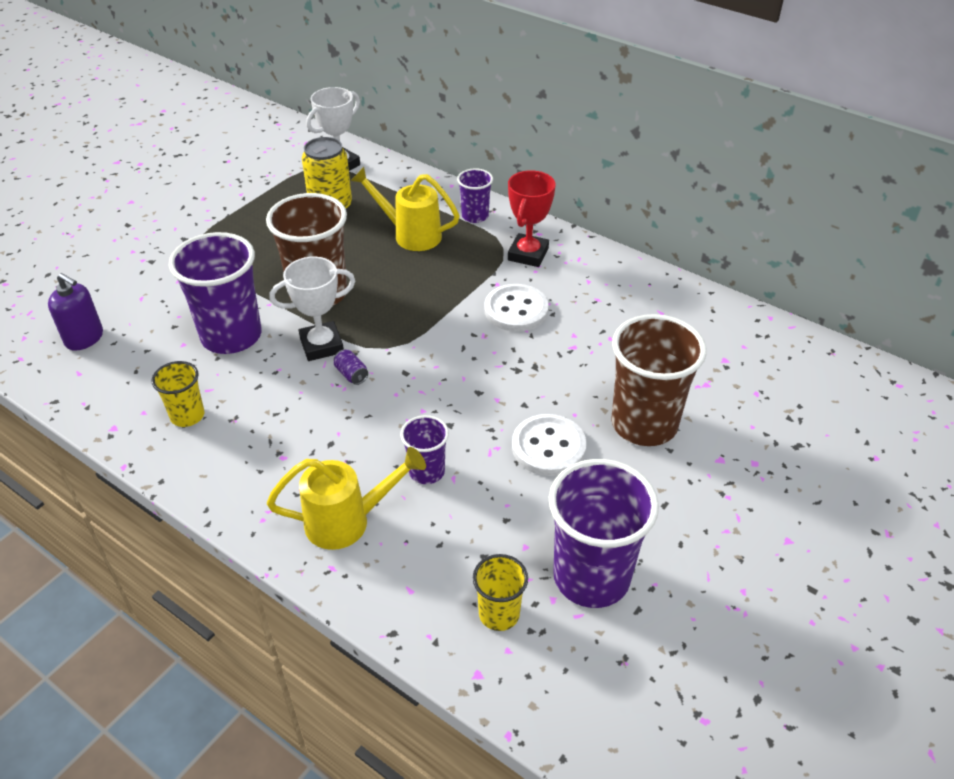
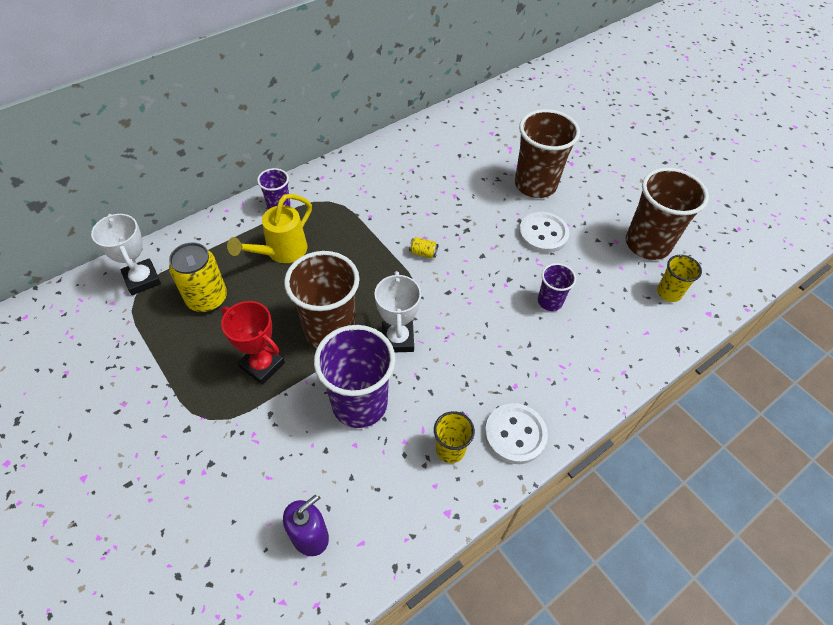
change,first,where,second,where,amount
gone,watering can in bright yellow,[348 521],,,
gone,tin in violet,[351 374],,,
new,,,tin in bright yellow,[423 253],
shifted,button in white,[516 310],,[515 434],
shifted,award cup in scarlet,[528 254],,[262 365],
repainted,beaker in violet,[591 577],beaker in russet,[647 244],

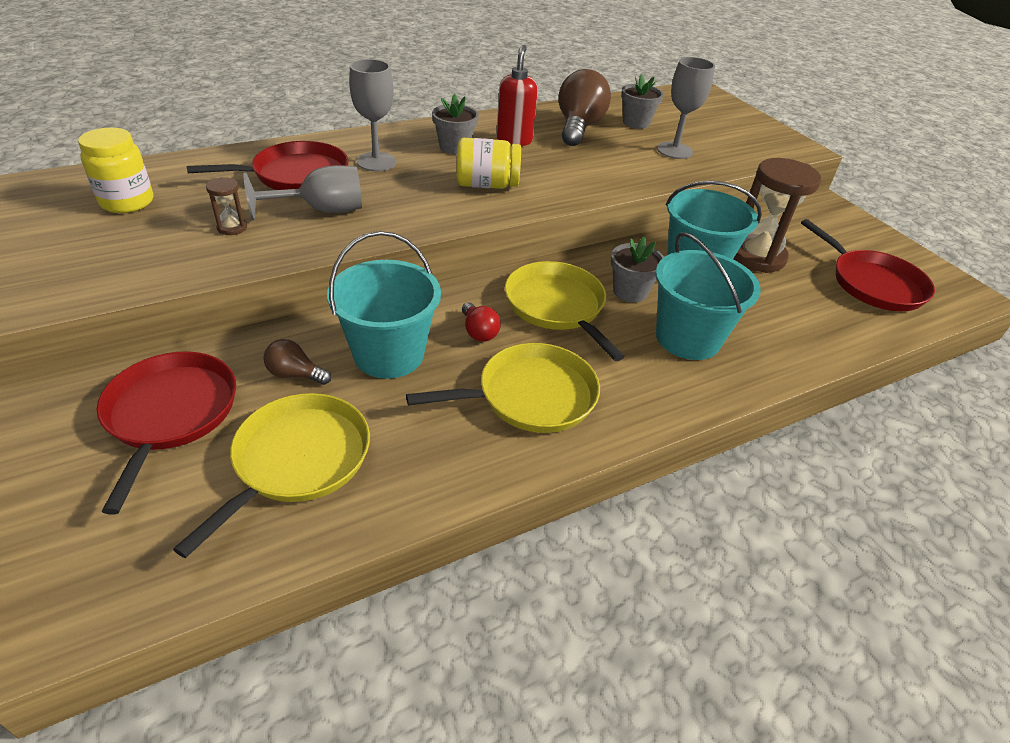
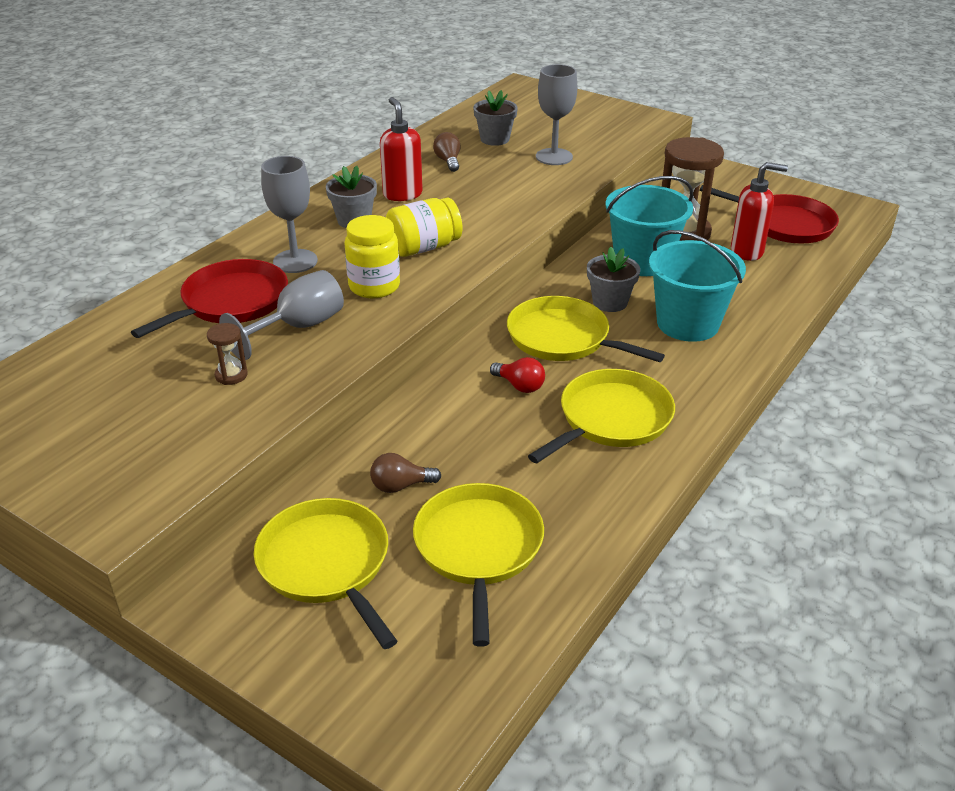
change,first,where,second,where,amount
gone,bucket in aqua,[389 354],,,
new,,,soap pump in scarlet,[747 252],
shifted,preserve jar in bright yellow,[127 202],,[374 286],
repainted,frying pan in scarlet,[170 414],frying pan in bright yellow,[327 564],
scaled,light bulb in russet,[578 127],,[448 161],x0.49

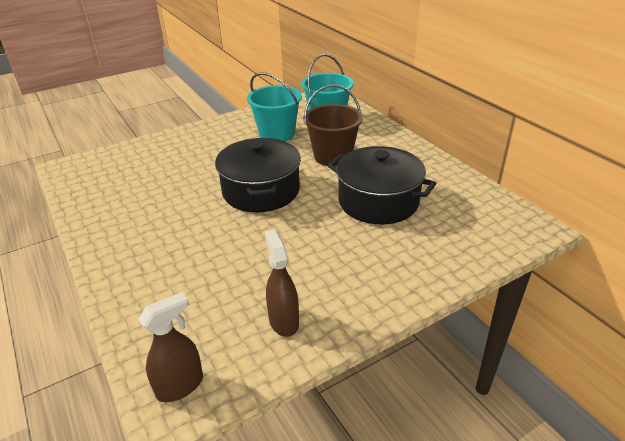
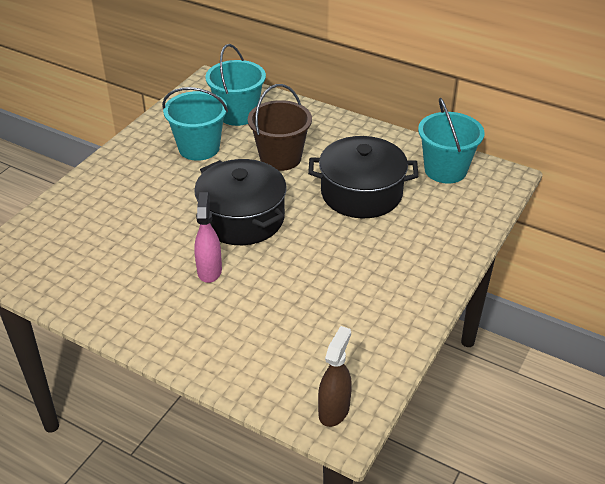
change,first,where,second,where,amount
gone,spray cleaner in russet,[283 321],,,
new,,,spray cleaner in rosy,[209 270],
new,,,bucket in aqua,[445 170],

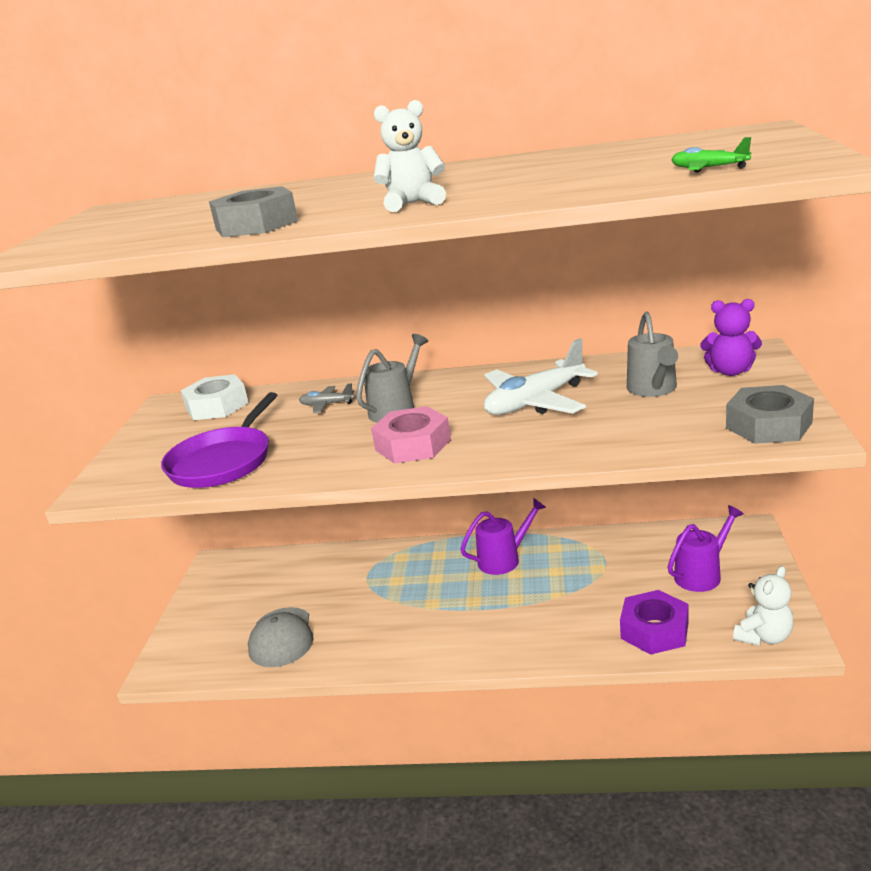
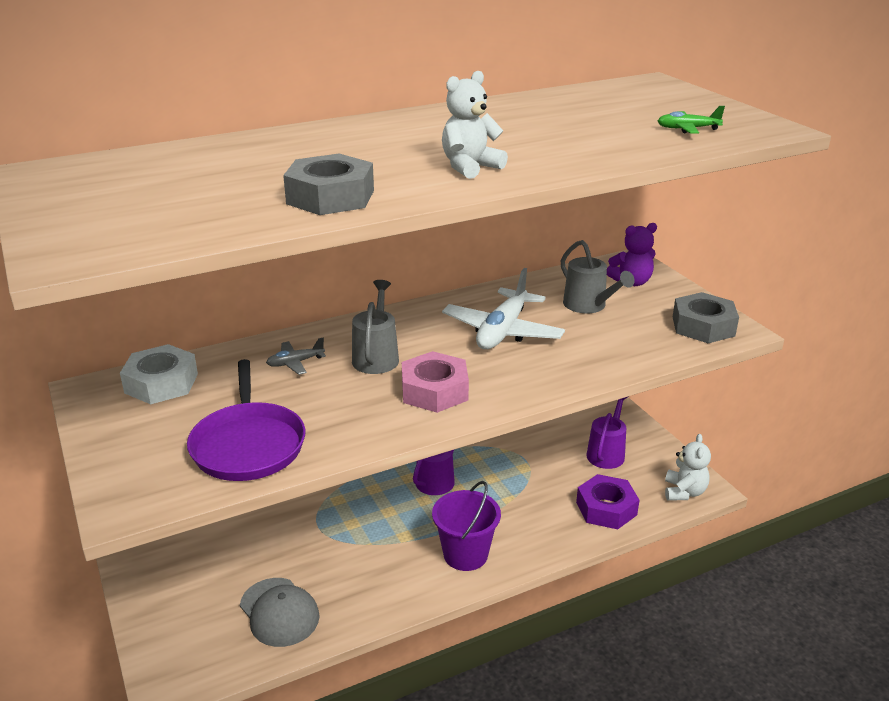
change,first,where,second,where,amount
new,,,bucket in violet,[465 554],

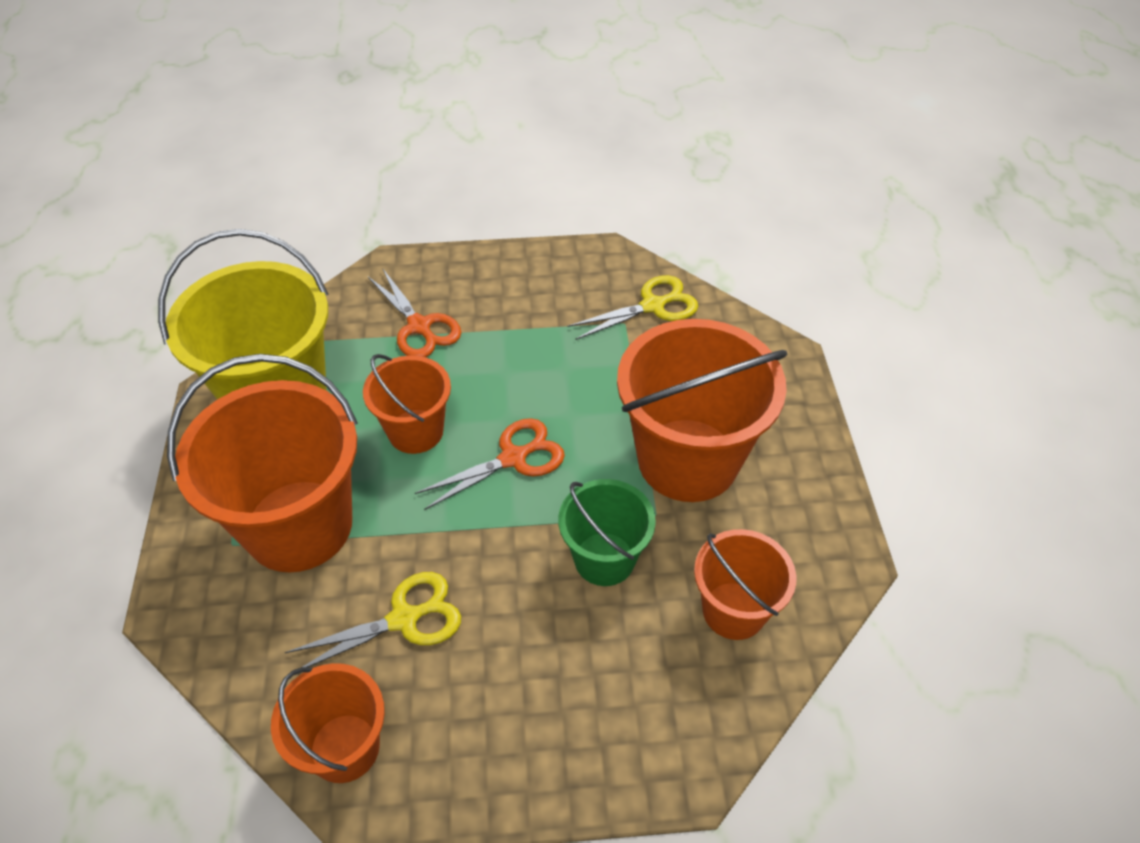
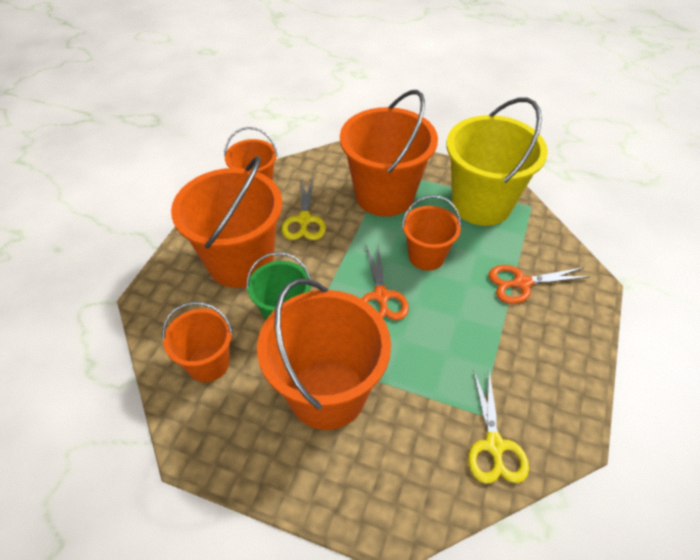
change,first,where,second,where,amount
new,,,bucket in orange,[240 262],

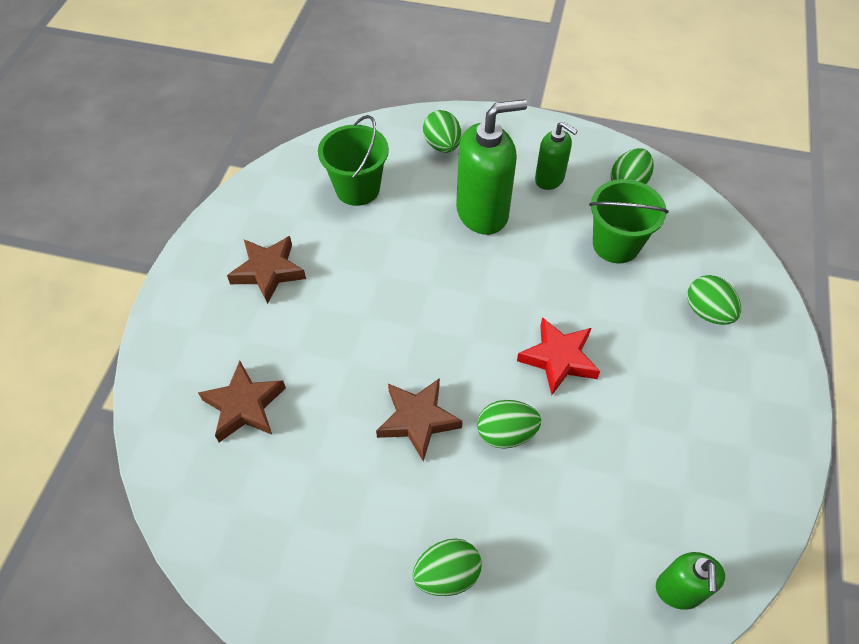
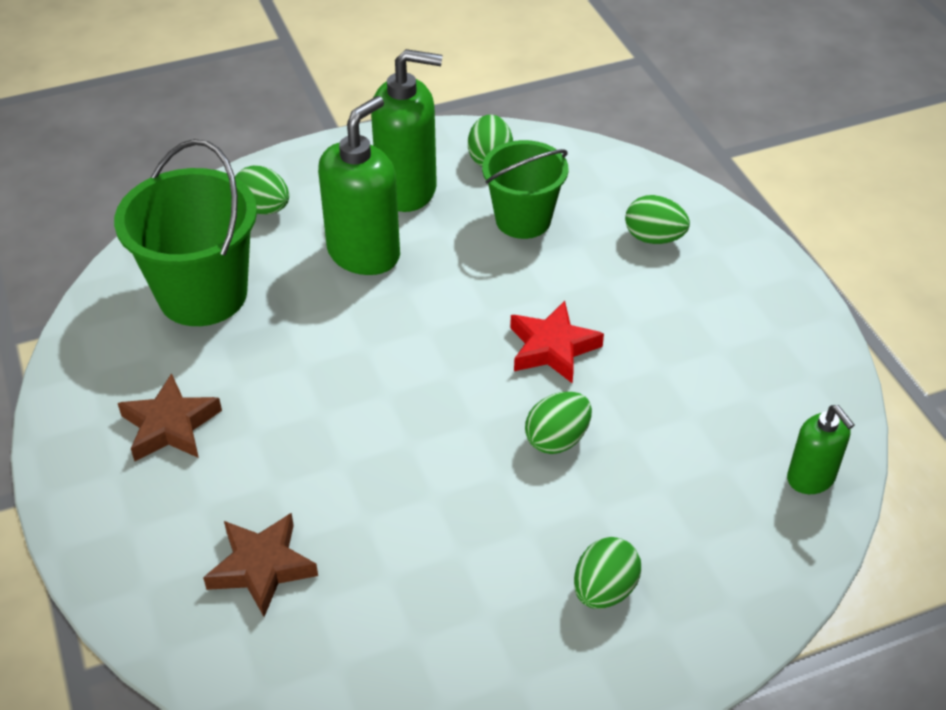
change,first,where,second,where,amount
gone,five-pointed star in russet,[418 420],,,
scaled,bucket in green,[357 189],,[203 294],x1.51
scaled,soap pump in green,[549 179],,[407 190],x1.75

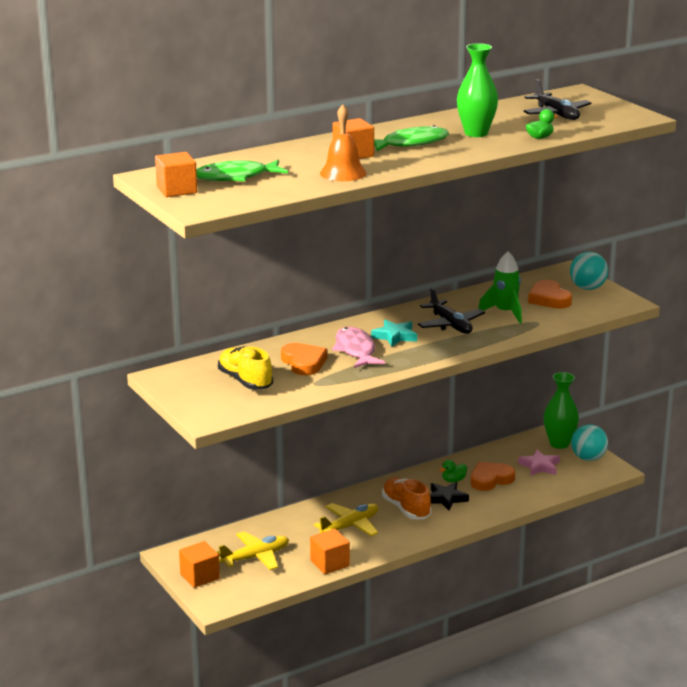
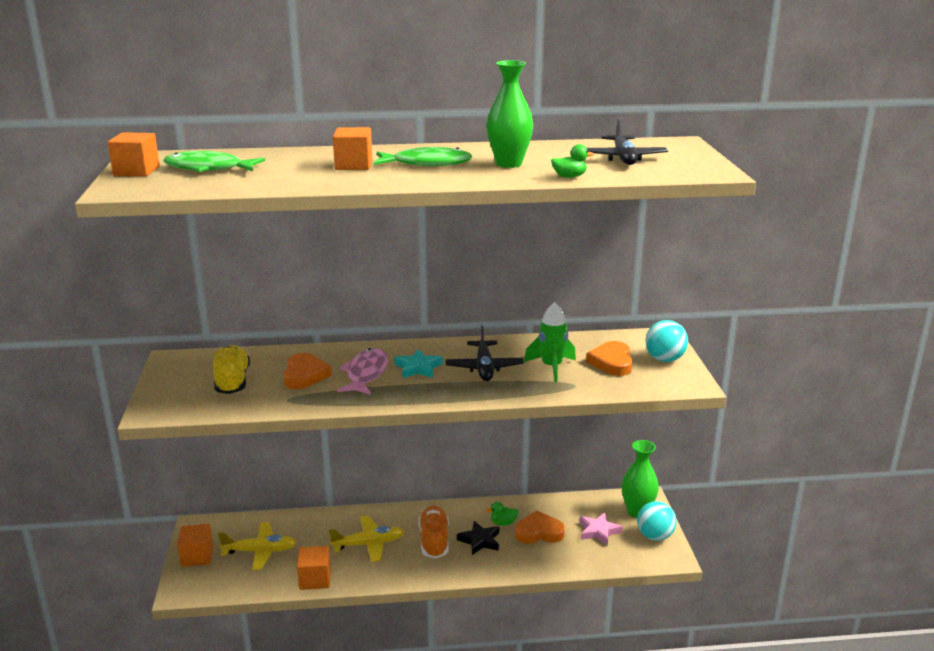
change,first,where,second,where,amount
gone,school bell in orange,[343 173],,,

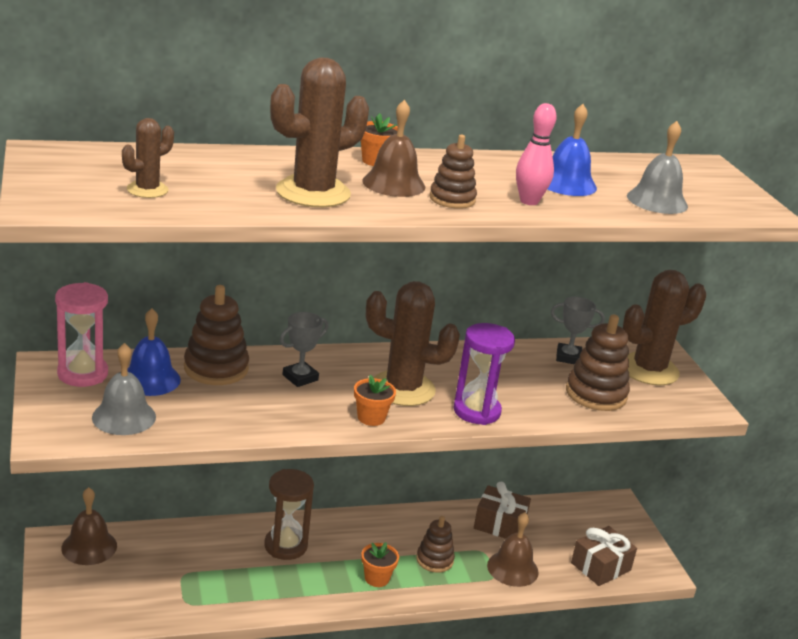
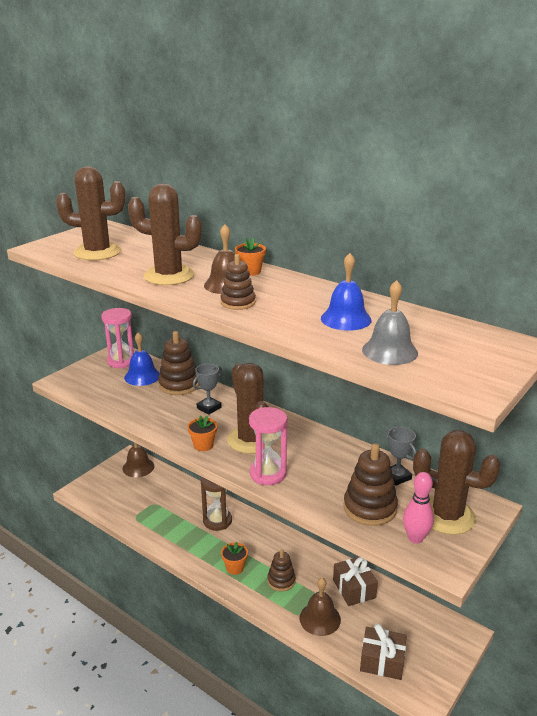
change,first,where,second,where,amount
gone,school bell in gray,[124 417],,,
shifted,bowling pin in rosy,[529 201],,[415 538],
repainted,sandglass in violet,[476 411],sandglass in rosy,[268 474],
rotated,award cup in gray,[300 377],,[209 408],60 degrees counterclockwise
scaled,saguaro cactus in russet,[147 190],,[97 252],x1.90

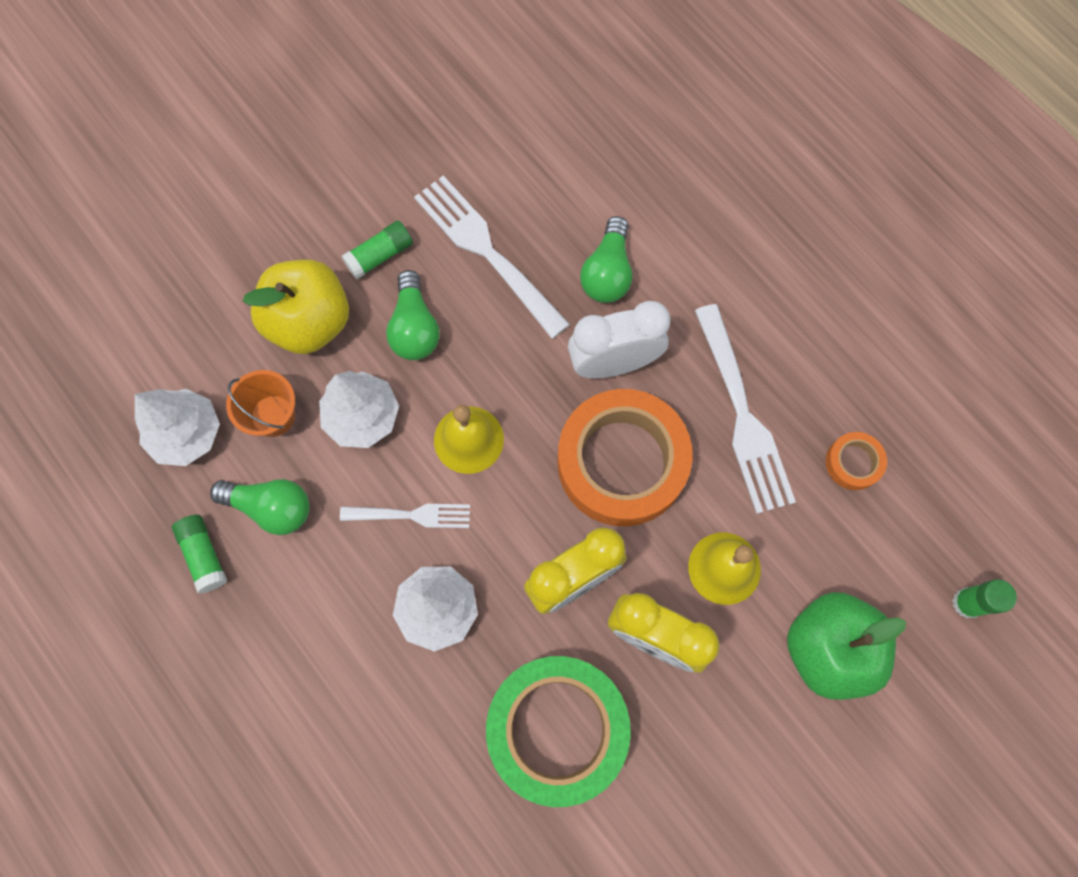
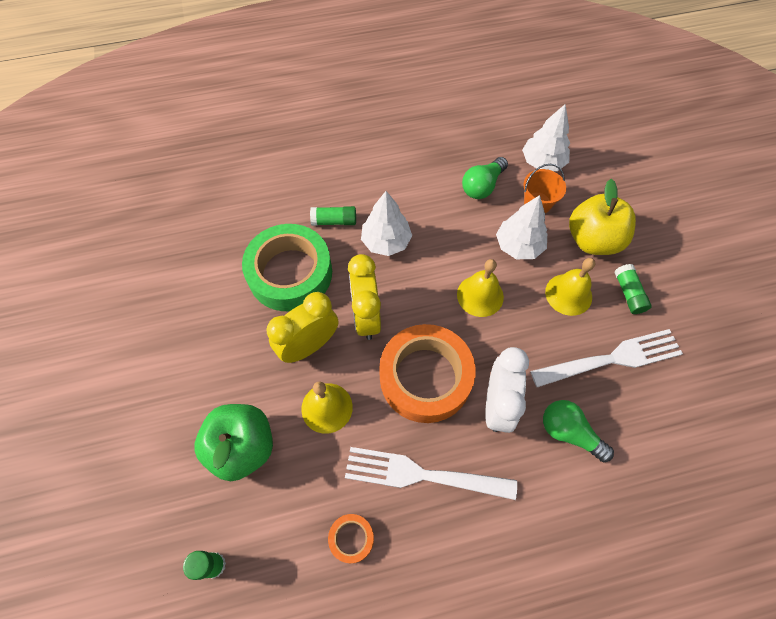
change,first,where,second,where,amount
gone,dinner fork in white,[411 515],,,
shifted,glue in green,[204 555],,[334 221],
swapped,light bulb in green,[414 327],school bell in bright yellow,[568 294],

